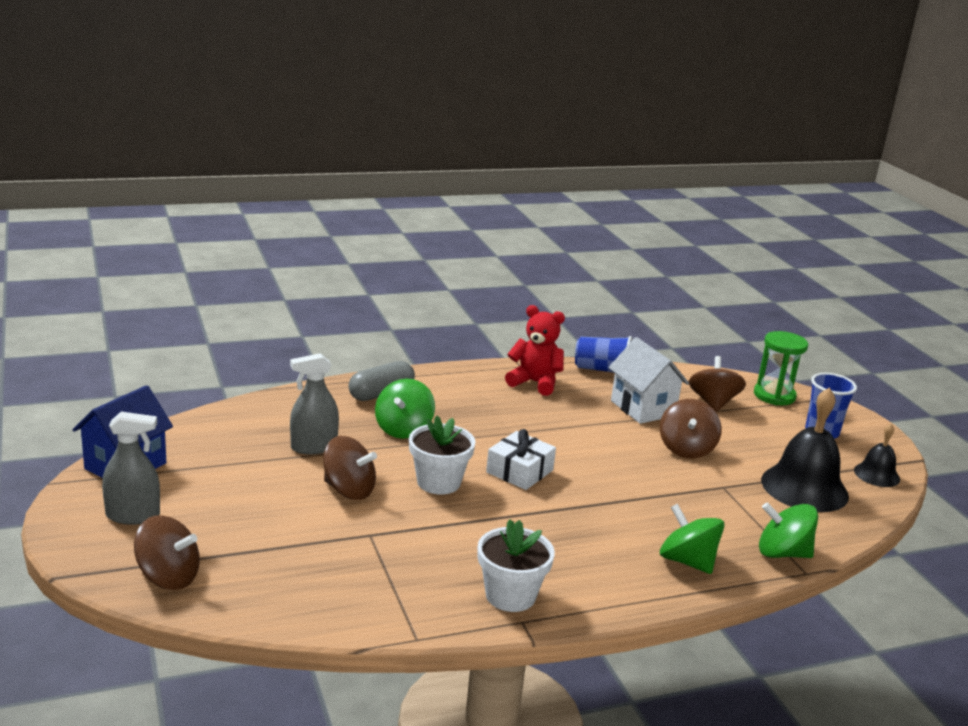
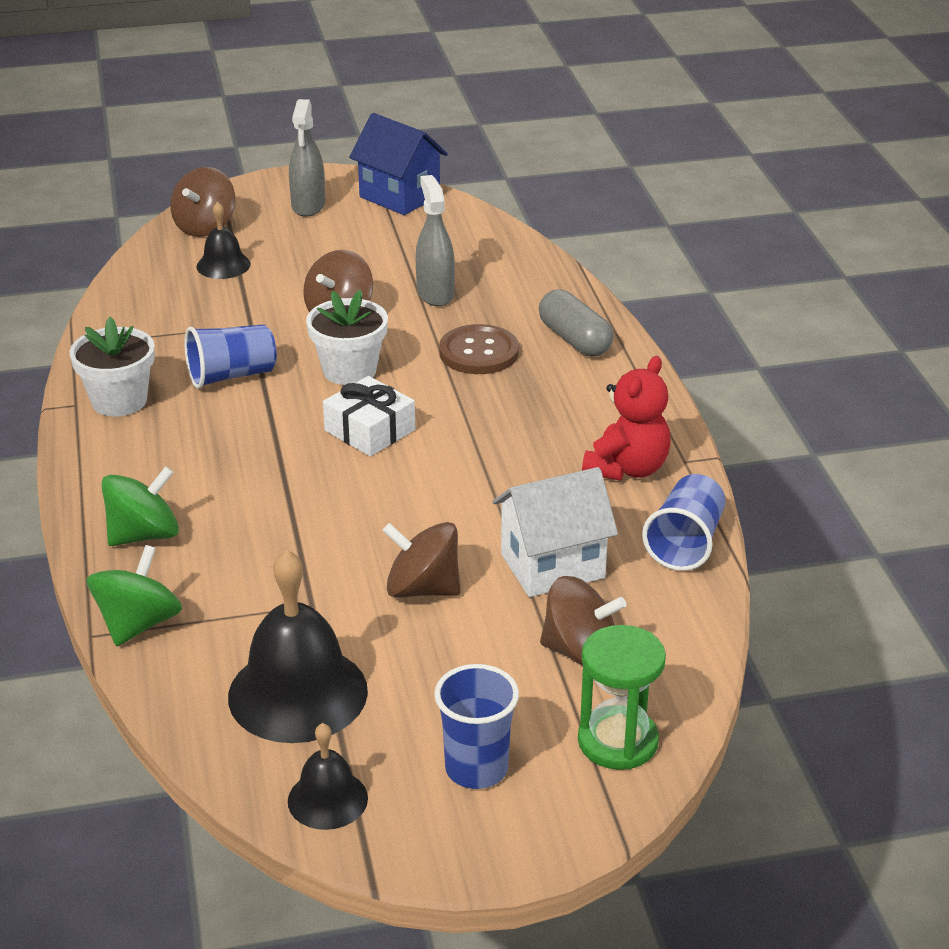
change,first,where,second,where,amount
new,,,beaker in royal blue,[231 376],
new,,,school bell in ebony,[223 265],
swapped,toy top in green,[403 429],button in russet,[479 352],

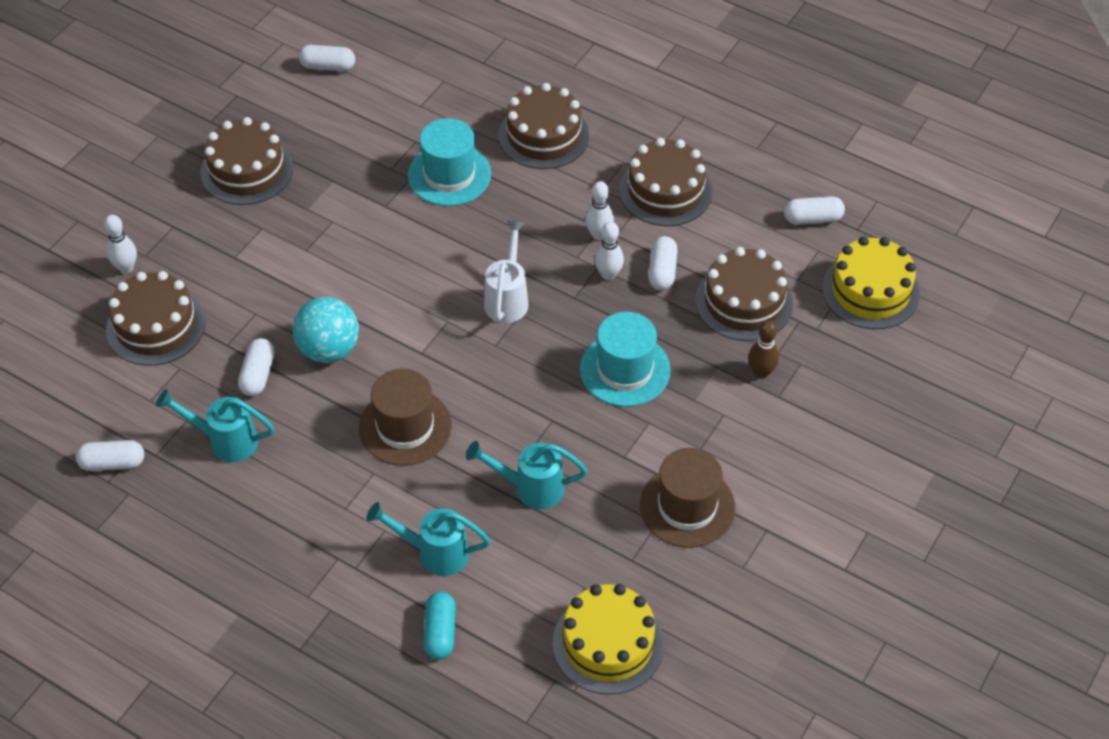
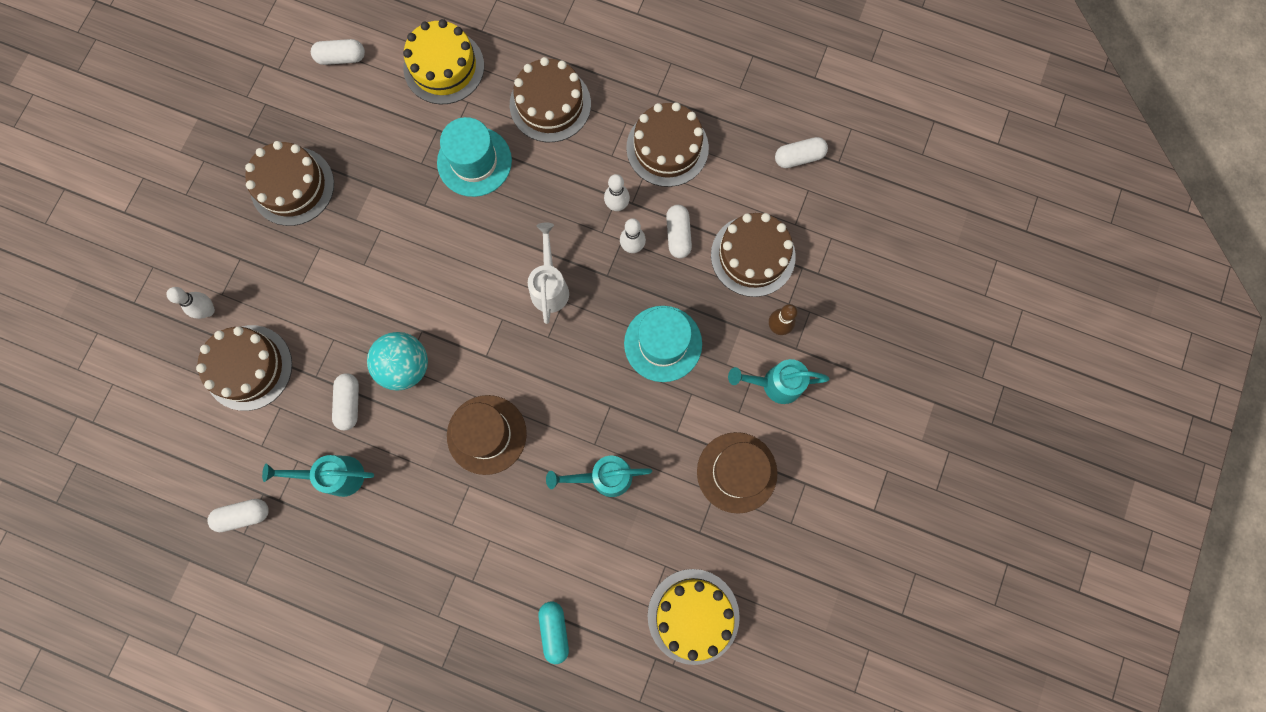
change,first,where,second,where,amount
shifted,watering can in aqua,[434 553],,[774 384],
shifted,gateau in bright yellow,[870 290],,[444 67],

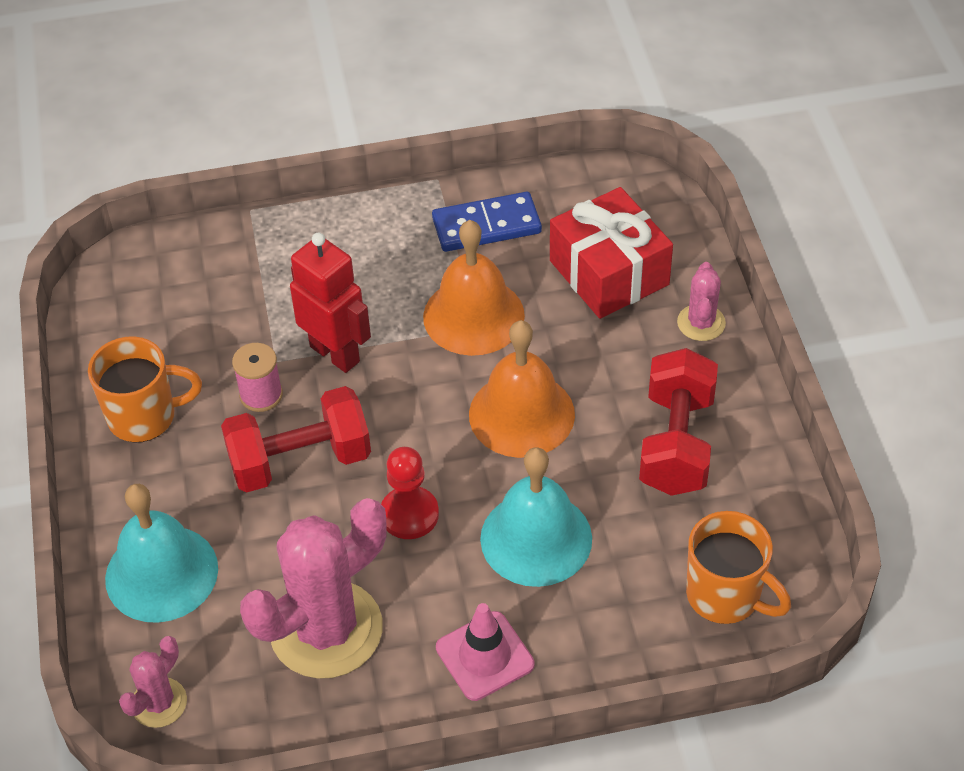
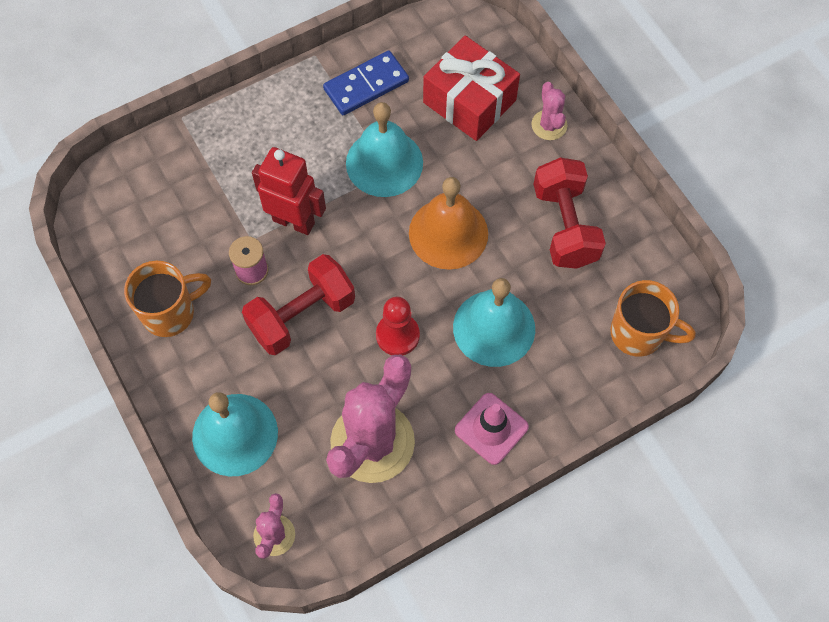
change,first,where,second,where,amount
repainted,school bell in orange,[473 316],school bell in aqua,[384 163],

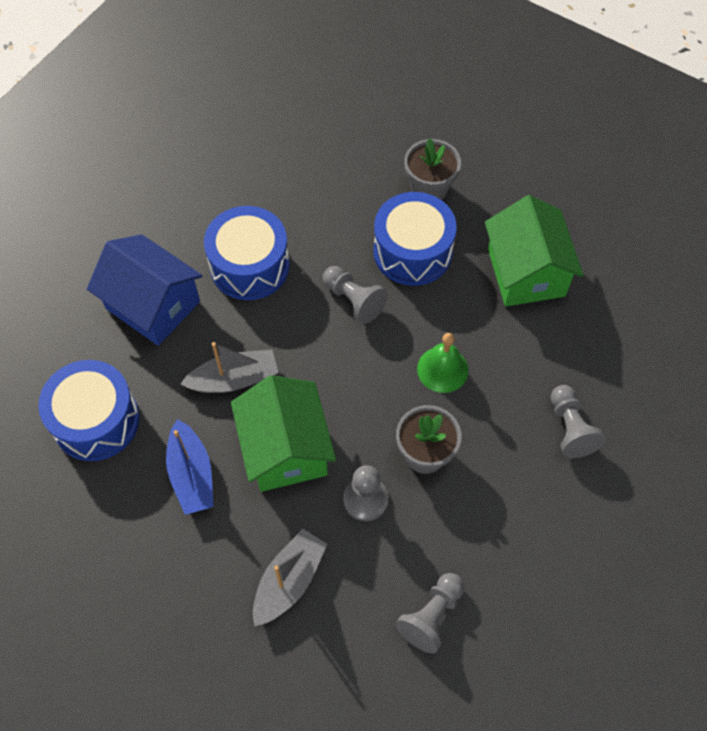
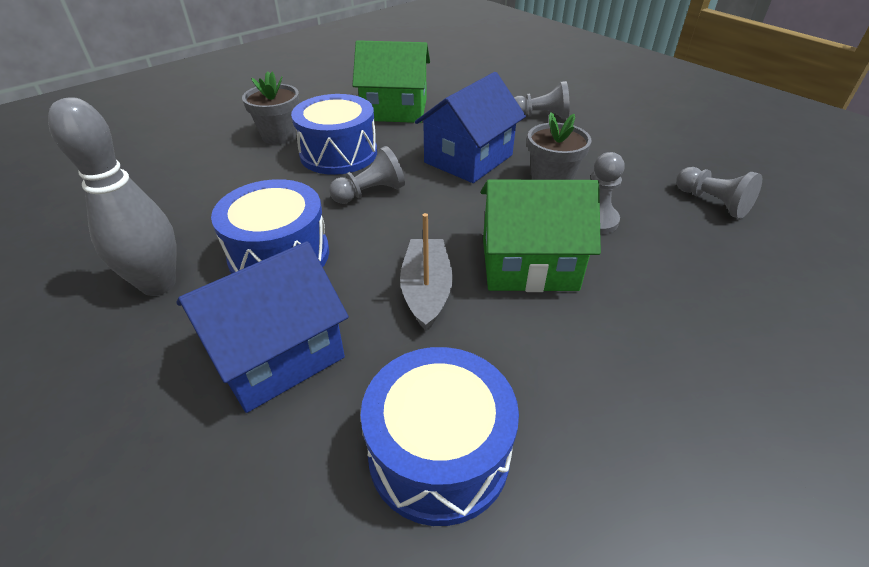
change,first,where,second,where,amount
gone,sailboat in royal blue,[191 475],,,
gone,sailboat in gray,[289 581],,,
new,,,bowling pin in gray,[158 284],
swapped,school bell in green,[442 369],house in royal blue,[468 159],

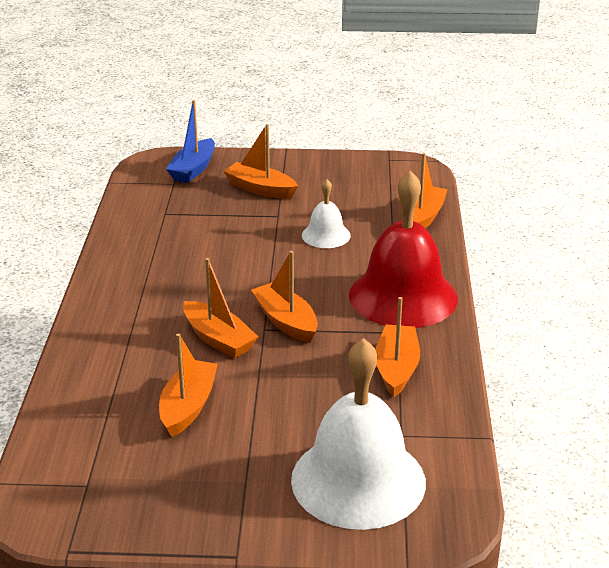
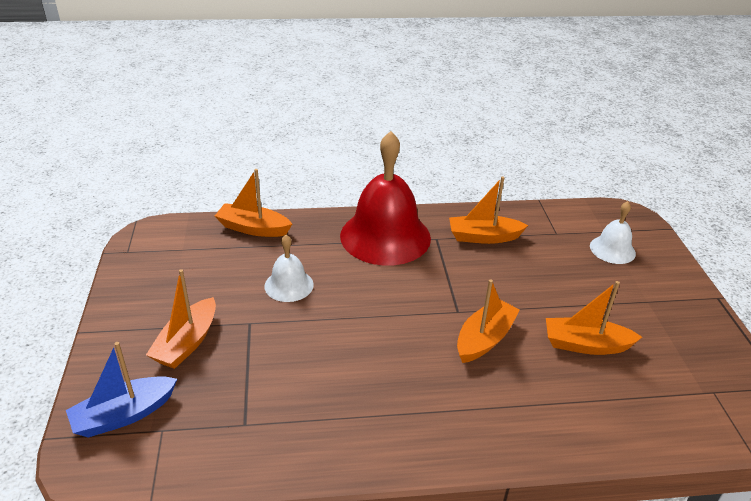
change,first,where,second,where,amount
gone,sailboat in orange,[286 321],,,
rotated,sailboat in royal blue,[193 169],,[124 415],135 degrees clockwise
scaled,school bell in white,[358 480],,[612 249],x0.49

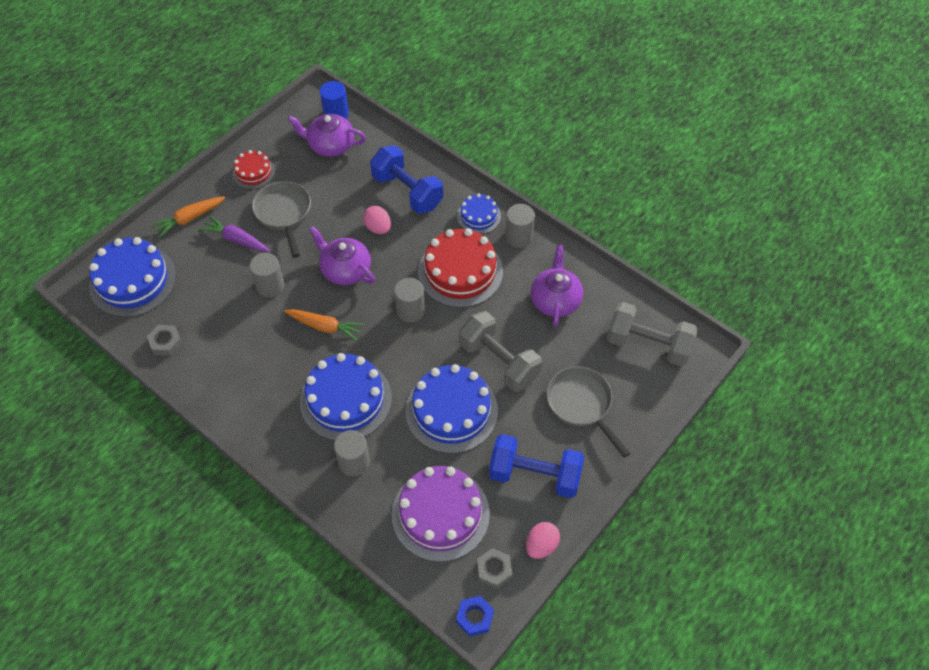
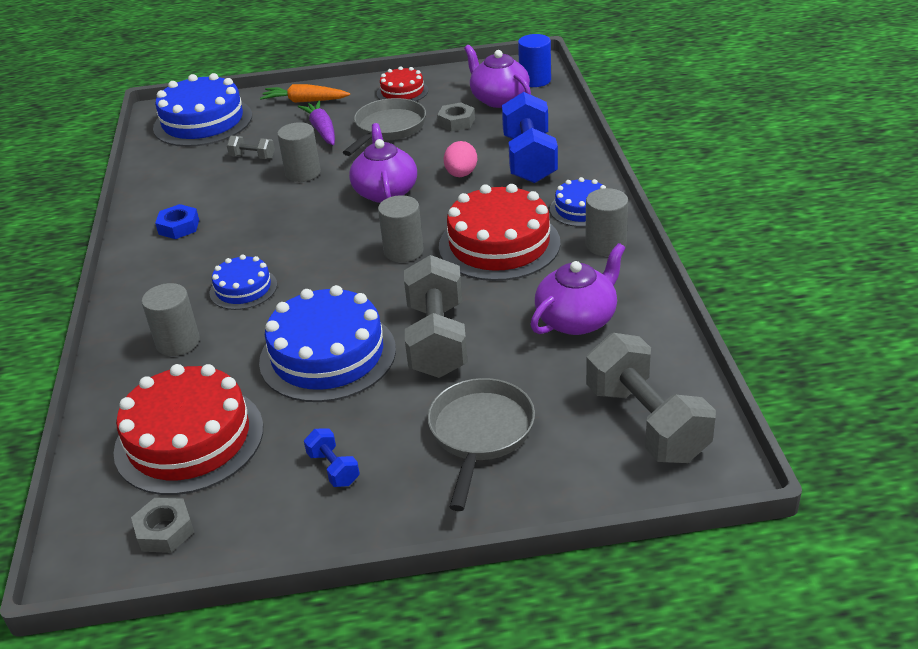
change,first,where,second,where,amount
gone,toy carrot in orange,[325 327],,,
gone,egg in rosy,[541 545],,,
new,,,hand weight in gray,[252 157],
shifted,hex nut in gray,[165 342],,[456 122],
shifted,hex nut in royal blue,[475 617],,[179 227],
repainted,gateau in violet,[440 514],gateau in scarlet,[189 439],
scaled,gateau in royal blue,[346 399],,[243 289],x0.54
scaled,hand weight in royal blue,[534 475],,[333 468],x0.45

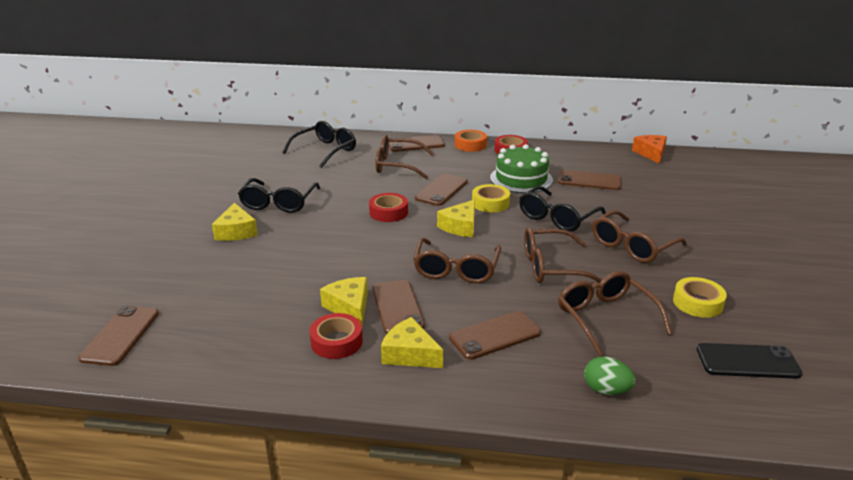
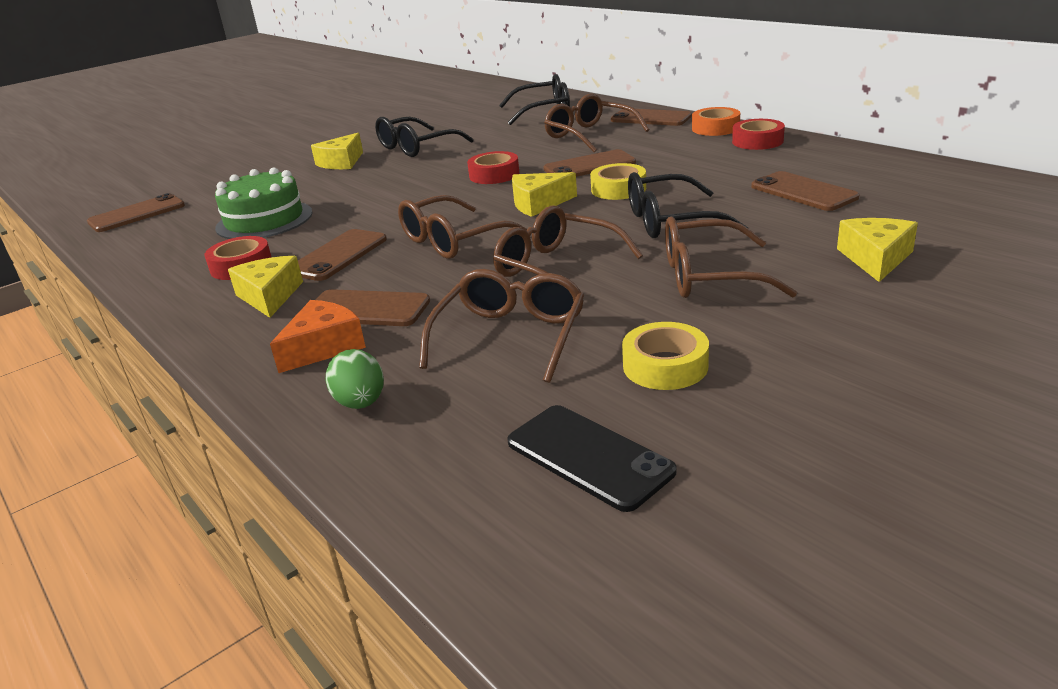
change,first,where,second,where,amount
shifted,cheese in bright yellow,[349 307],,[875 258],
shifted,gateau in green,[521 179],,[264 220],
shifted,cheese in orange,[651 153],,[323 347],

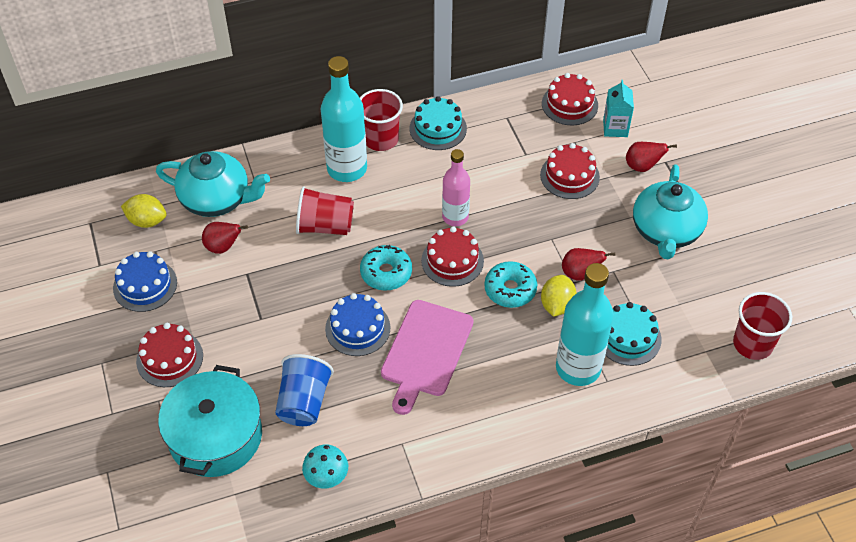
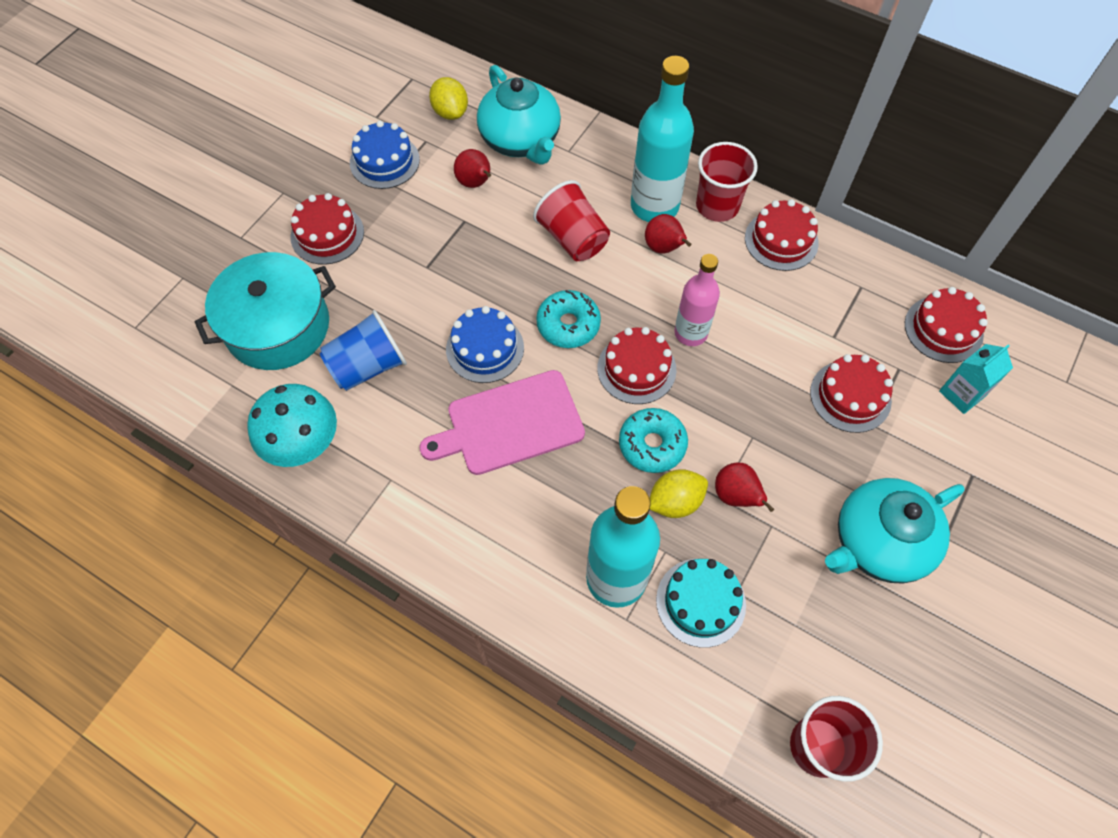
change,first,where,second,where,amount
shifted,pear in scarlet,[642 166],,[664 248],
repainted,gateau in aqua,[438 128],gateau in scarlet,[781 240],
scaled,fungus in aqua,[326 477],,[304 444],x1.59

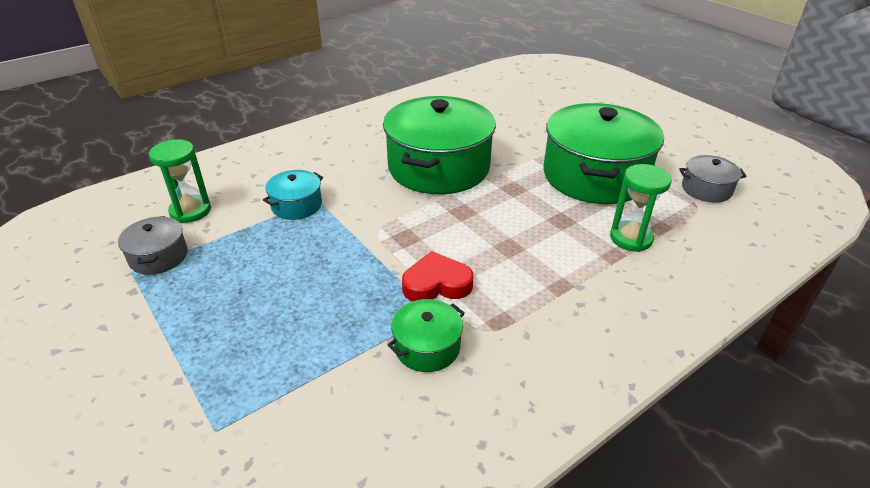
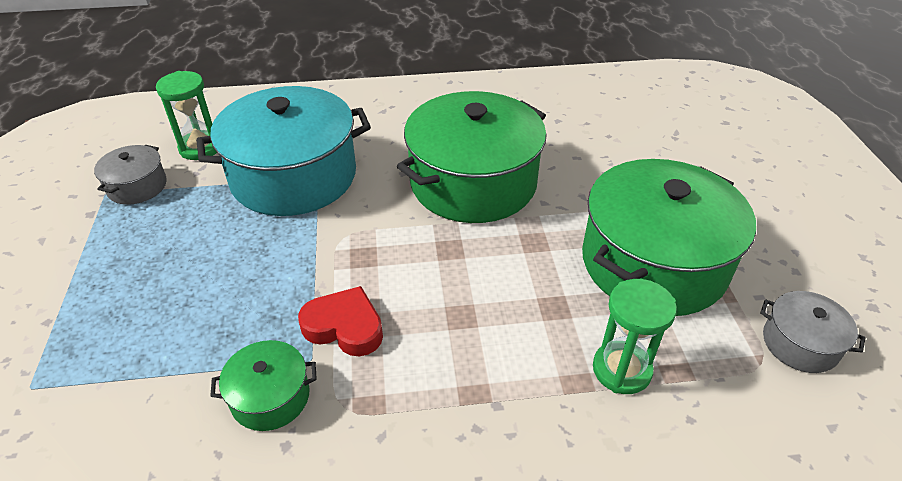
change,first,where,second,where,amount
scaled,stockpot in aqua,[296 205],,[293 176],x2.21

